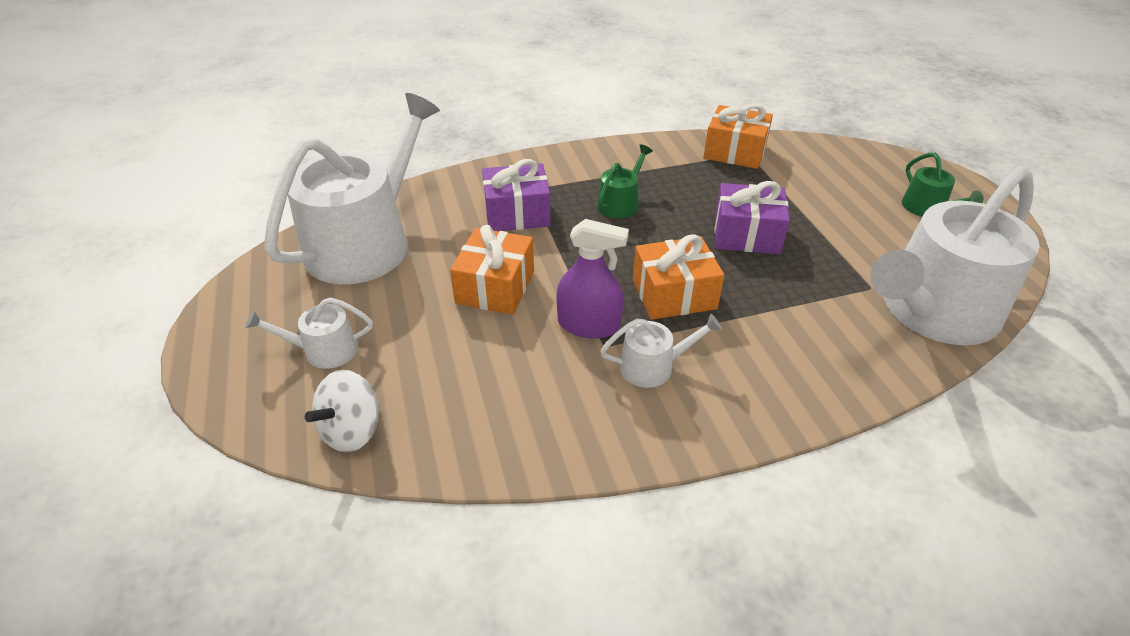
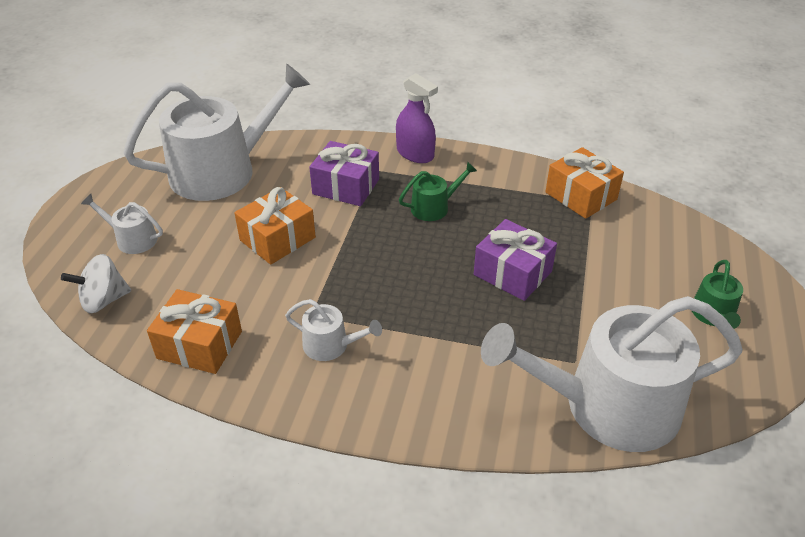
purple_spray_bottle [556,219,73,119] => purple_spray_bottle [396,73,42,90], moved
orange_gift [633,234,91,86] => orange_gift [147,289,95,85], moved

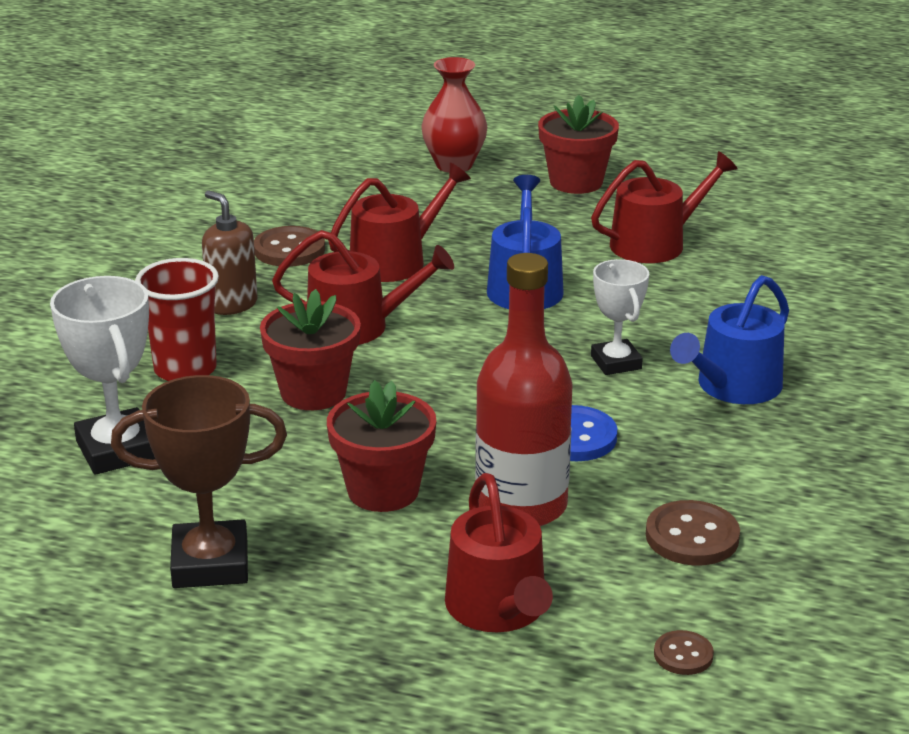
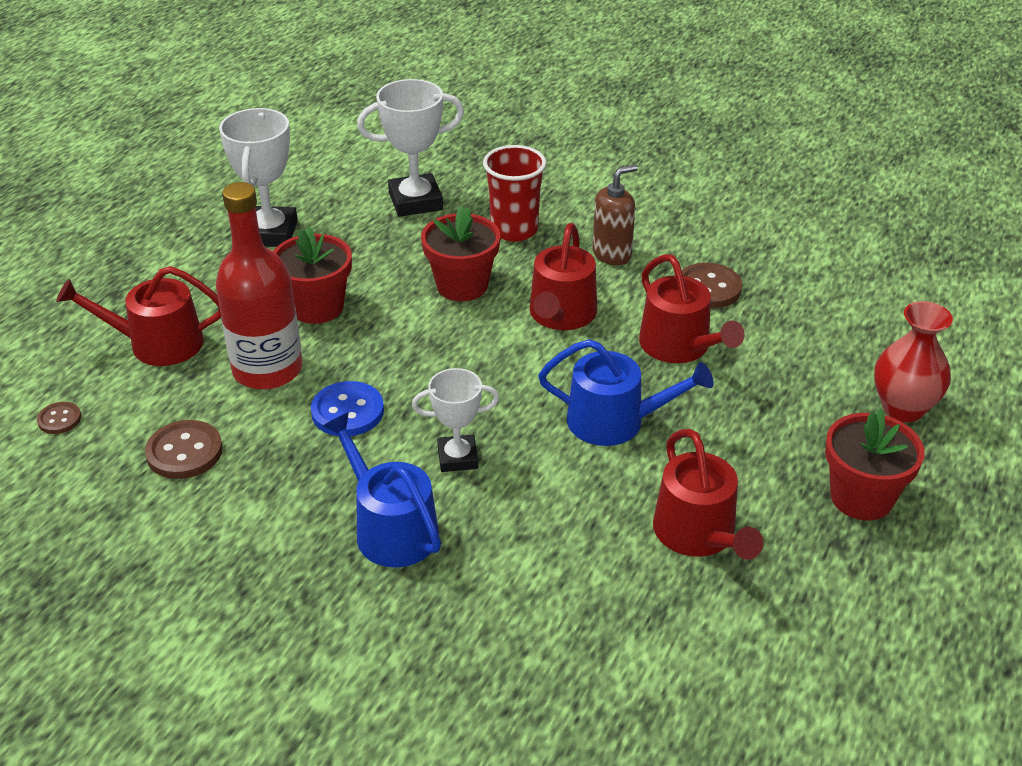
brown_trophy [111,375,176,213] => white_trophy [219,108,79,139]

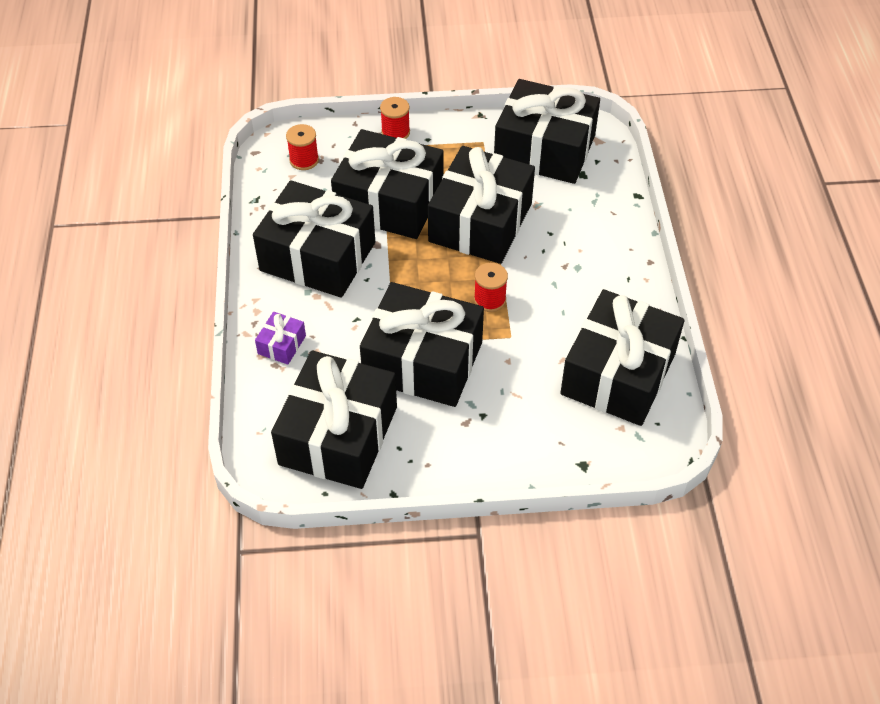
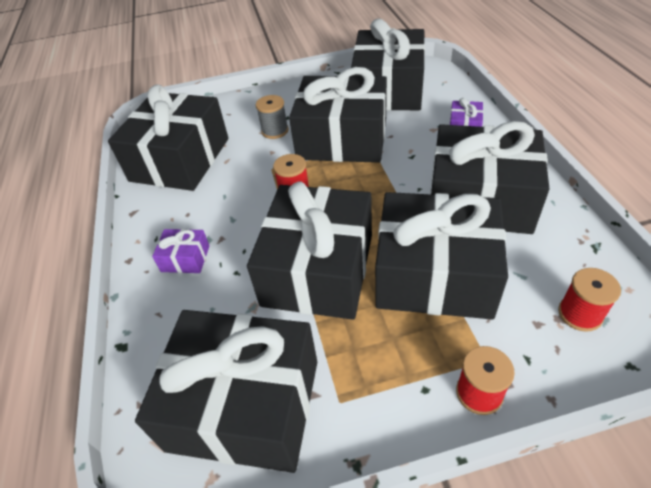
nothing => grey_spool [256,95,32,44]
nothing => purple_gift [152,229,58,44]

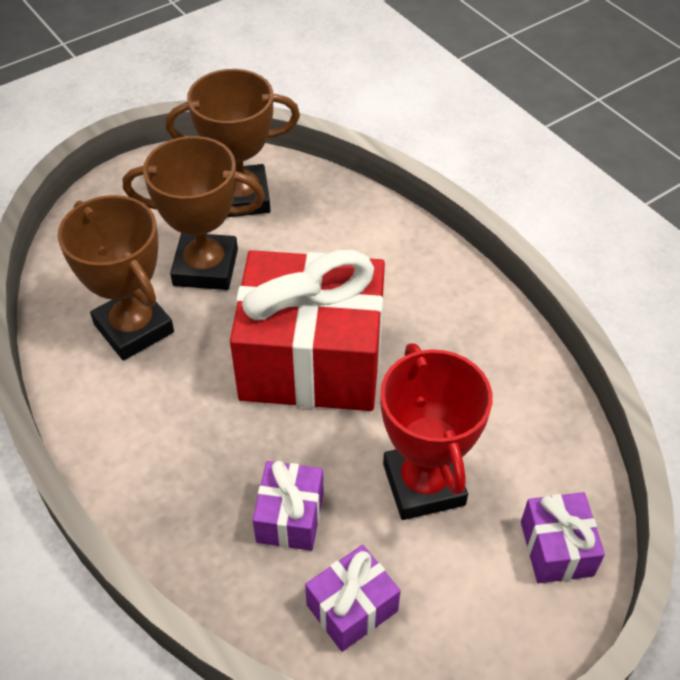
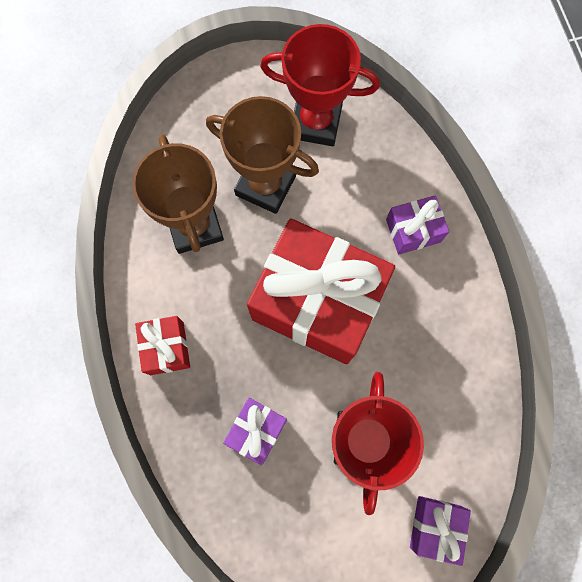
brown_trophy [166,69,134,148] => red_trophy [260,24,120,122]
purple_gift [305,545,96,107] => purple_gift [386,195,63,59], moved
nothing => red_gift [135,316,55,59]

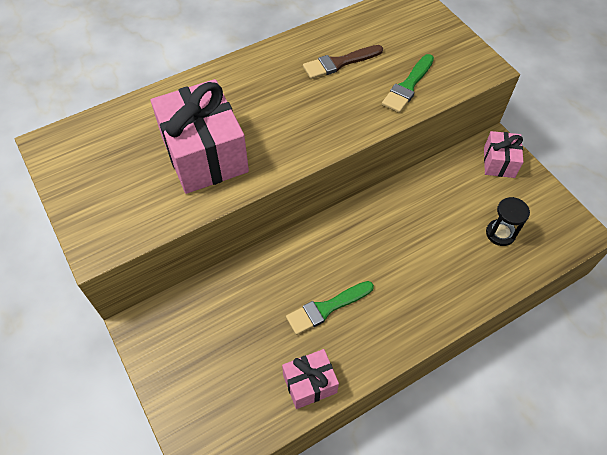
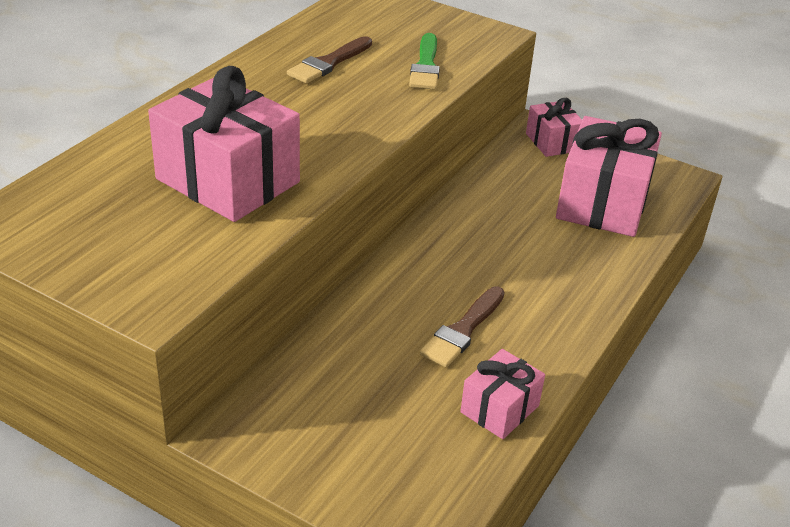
black_hourglass [486,197,44,49] => pink_gift [556,116,106,121]
green_brush [286,281,88,54] => brown_brush [420,286,85,81]

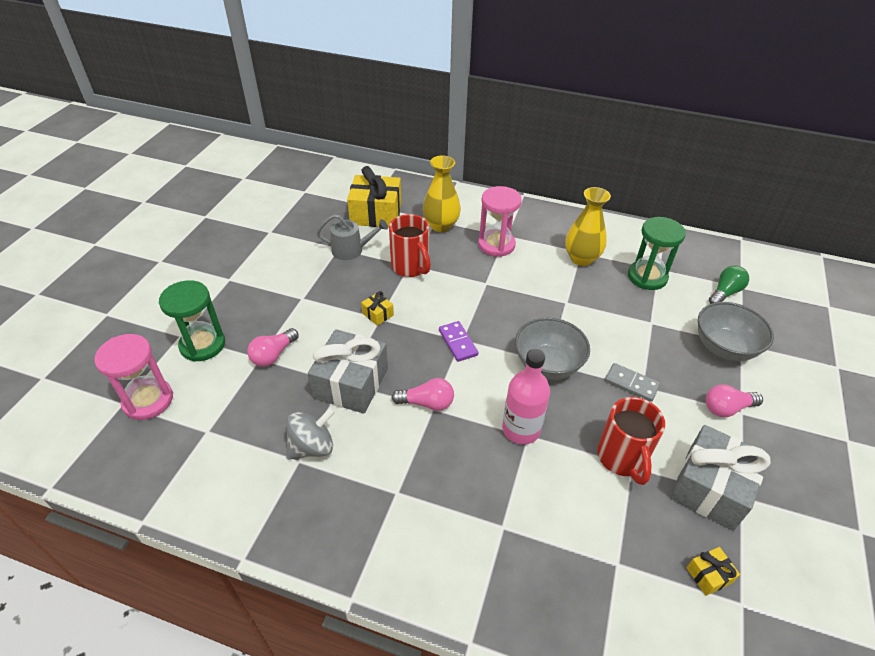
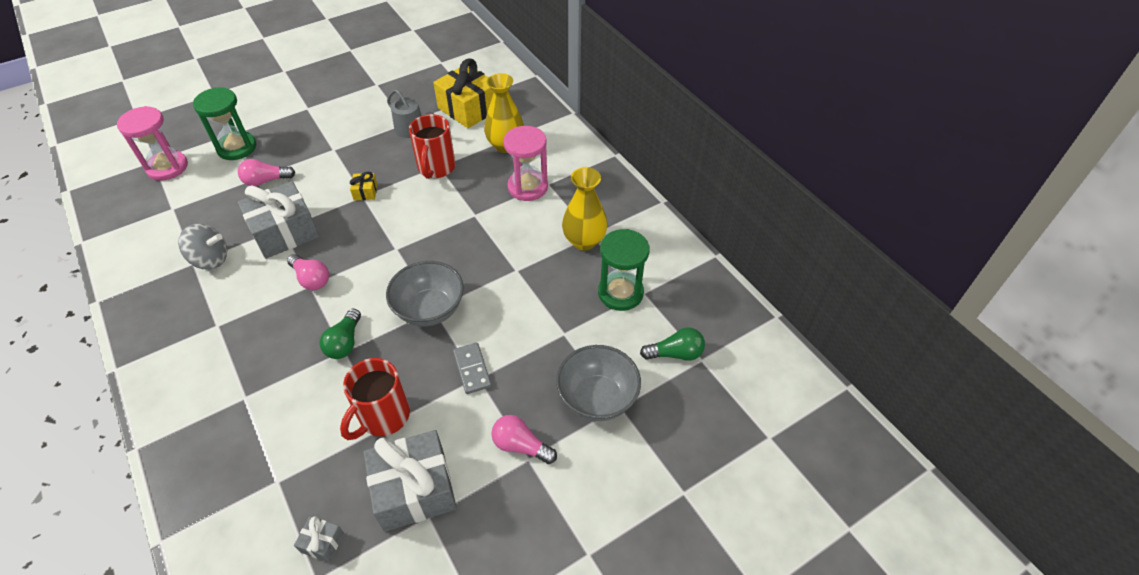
purple_domino [439,321,40,41] => nothing
pink_bottle [502,349,48,96] => green_light_bulb [319,309,42,50]
yellow_gift [686,547,54,49] => grey_gift [294,516,50,46]

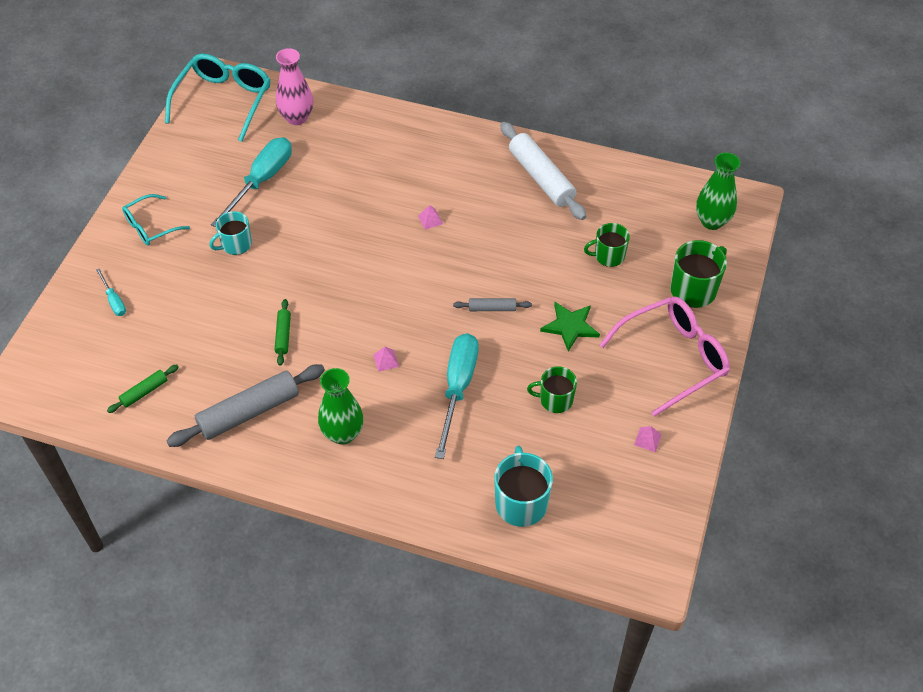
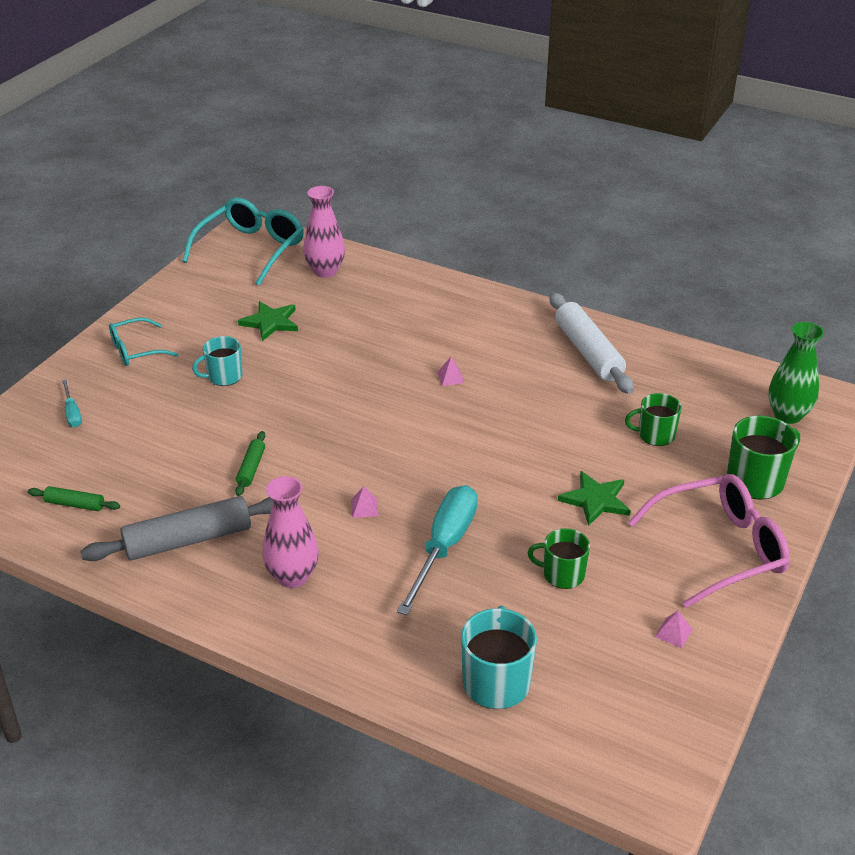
turquoise_screwdriver [211,137,81,90] => green_star [238,301,60,40]
grey_rolling_pin [453,298,79,13] => nothing
green_rolling_pin [107,365,72,48] => green_rolling_pin [28,486,92,25], 45 degrees clockwise
green_vase [318,368,46,77] => pink_vase [262,476,57,112]

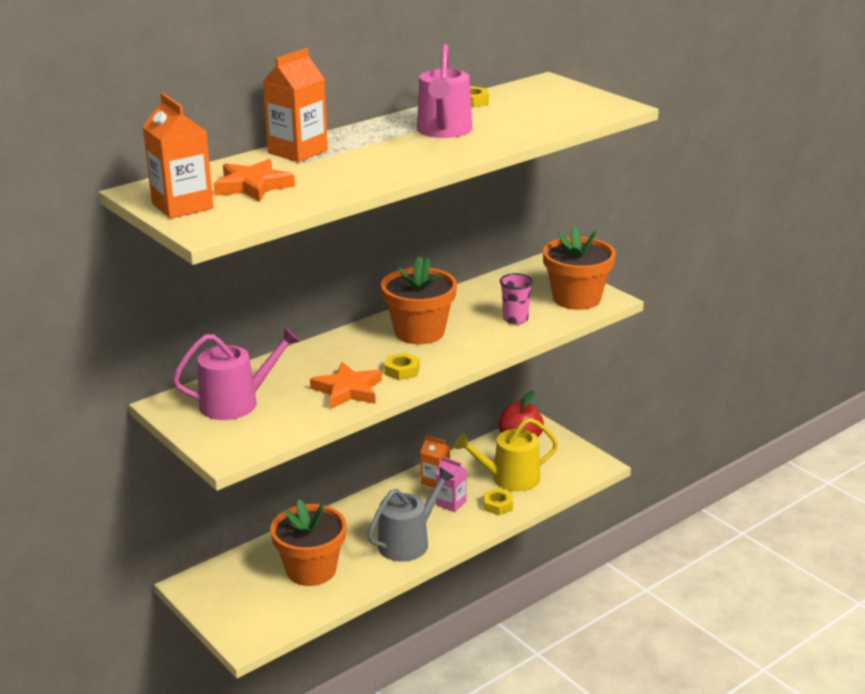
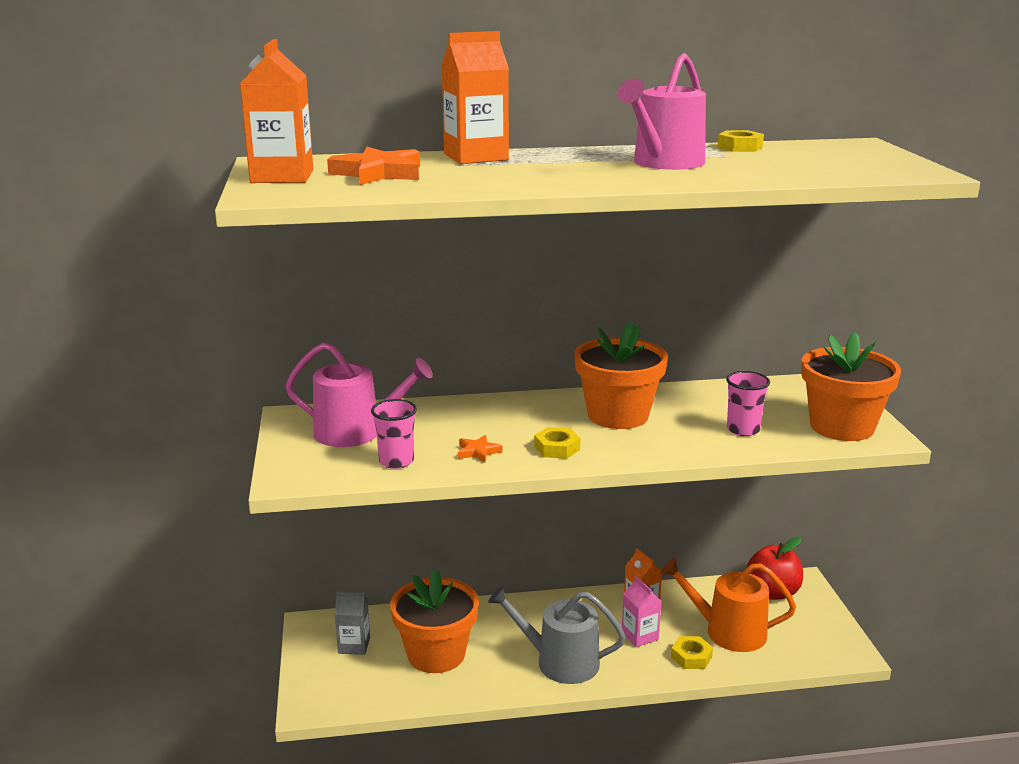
orange_star [310,362,72,47] => orange_star [458,435,45,28], x0.52
yellow_watering_can [455,418,103,74] => orange_watering_can [661,558,135,94]
grey_watering_can [367,467,87,94] => grey_watering_can [488,585,138,99], 150 degrees counterclockwise
nothing => pink_cup [371,399,46,70]
nothing => grey_carton [335,591,35,64]

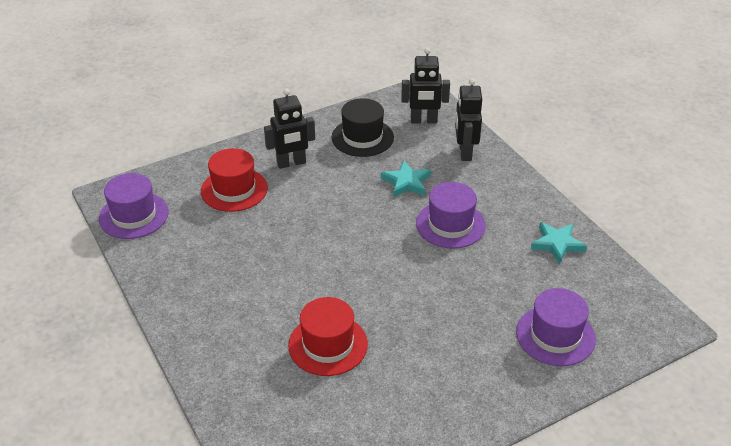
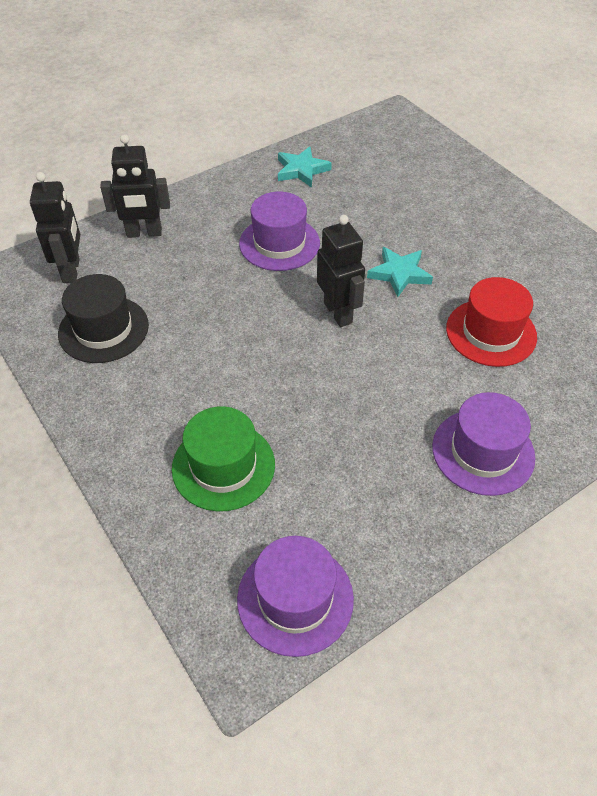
black_robot [264,88,51,81] => black_robot [317,215,48,112], moved
red_hat [201,148,67,64] => green_hat [172,406,103,105]
turquoise_star [381,161,50,36] => turquoise_star [367,247,66,50], moved
purple_hat [516,288,80,78] => purple_hat [432,392,104,104], moved

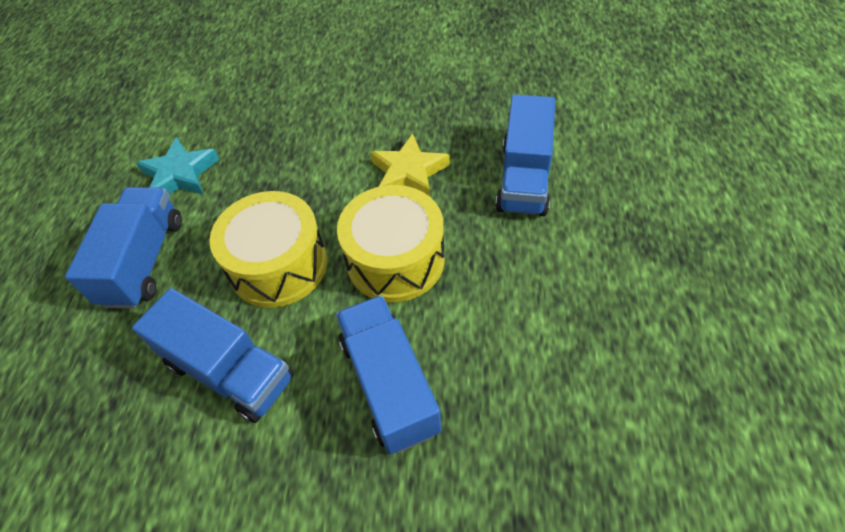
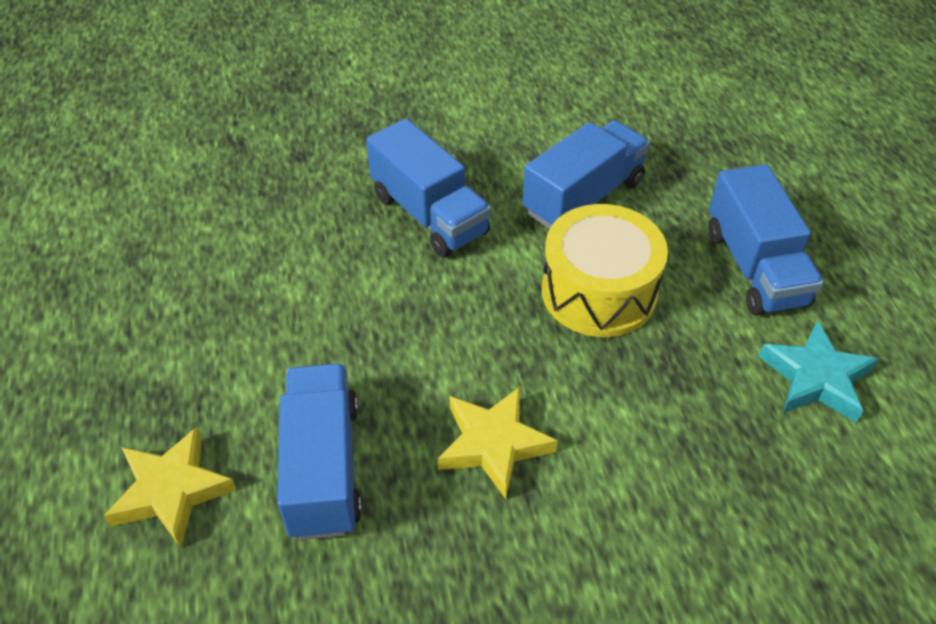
yellow_drum [337,185,108,117] => nothing
blue_truck [132,288,162,135] => blue_truck [523,120,127,109], 120 degrees clockwise
nothing => yellow_star [104,427,132,121]

